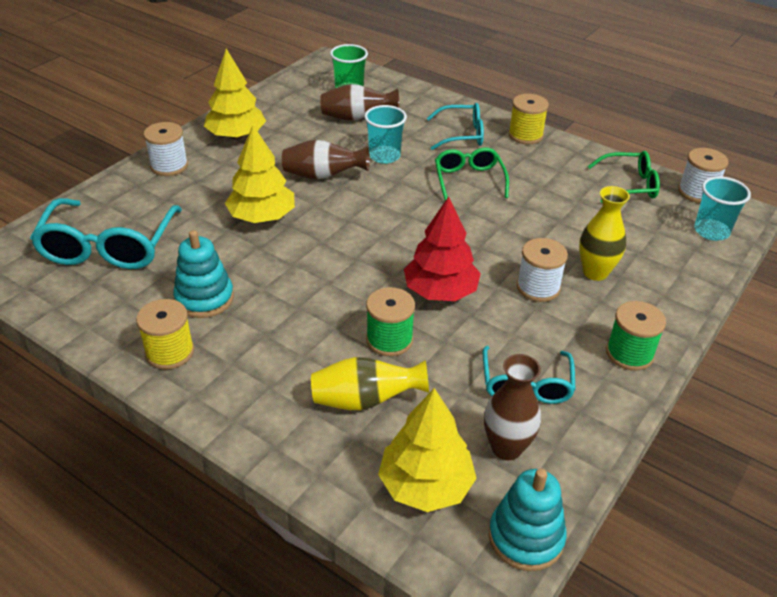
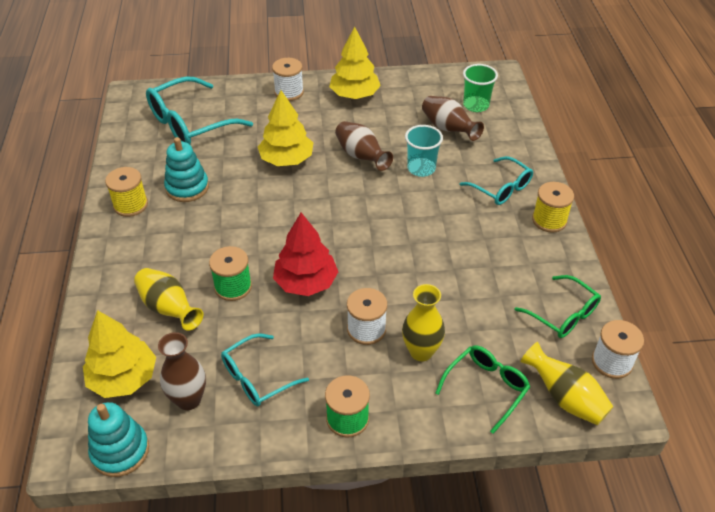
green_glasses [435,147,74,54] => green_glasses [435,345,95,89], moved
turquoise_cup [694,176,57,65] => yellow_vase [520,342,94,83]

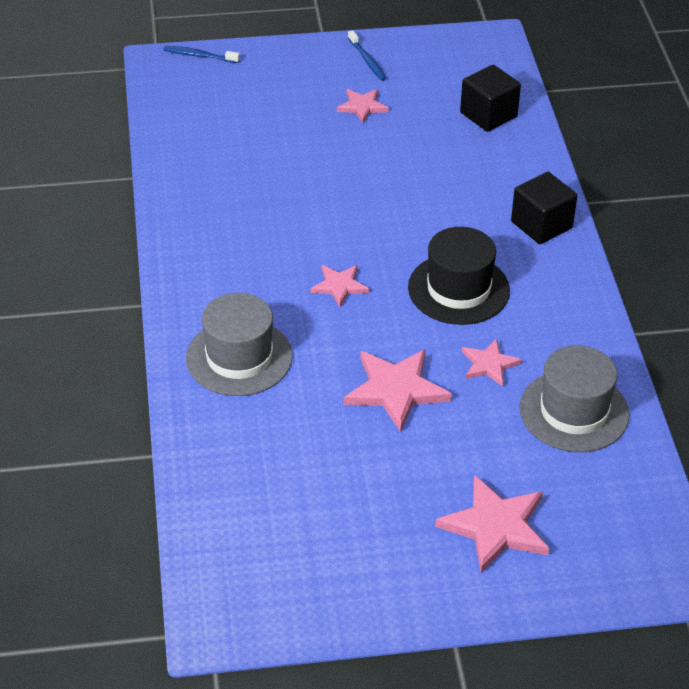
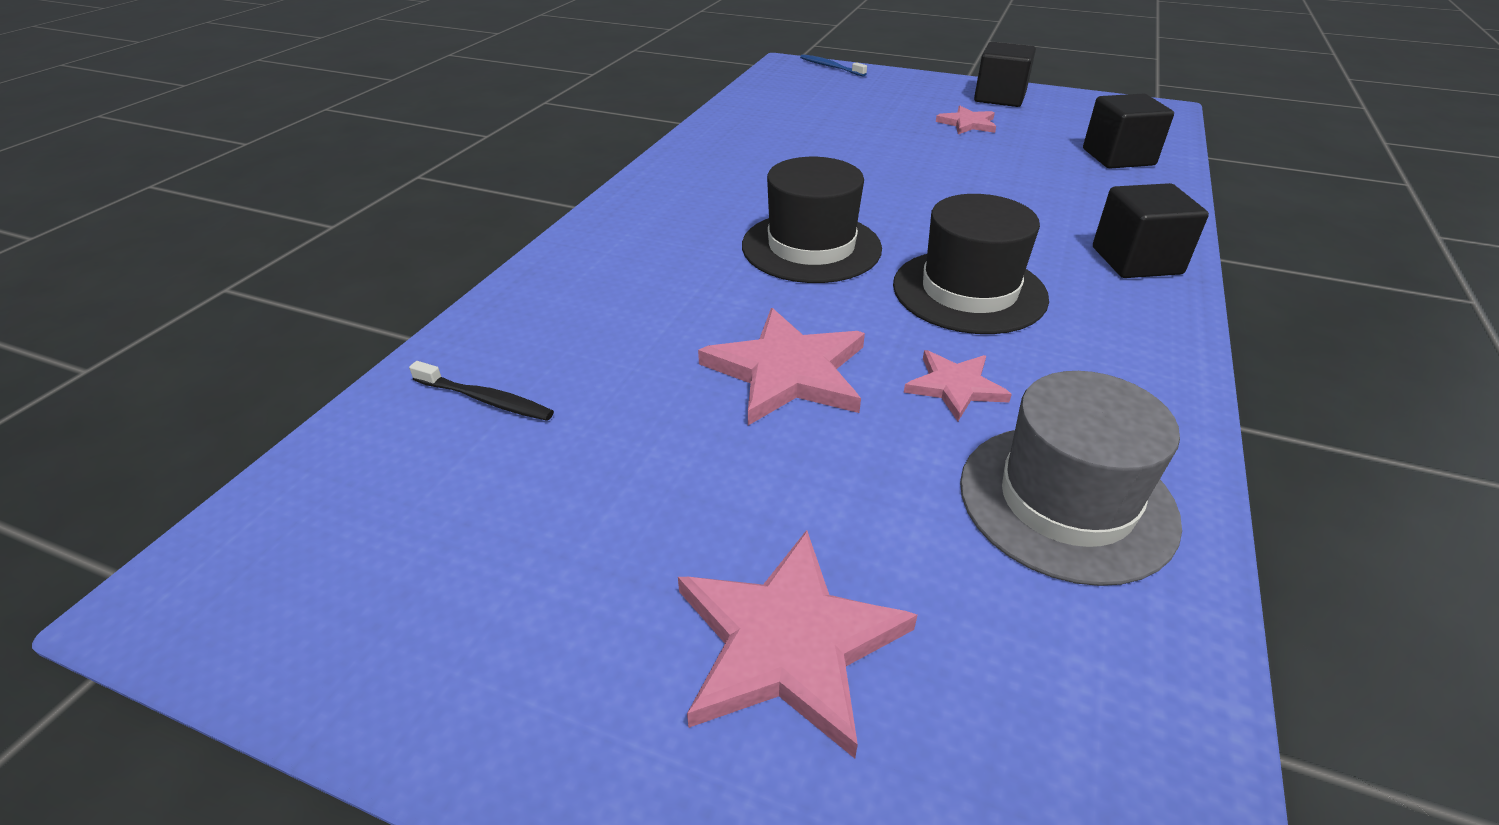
blue_toothbrush [348,30,39,51] => black_cube [974,42,62,65]
pink_star [310,265,59,42] => black_hat [742,157,140,126]
grey_hat [186,293,107,103] => nothing
nothing => black_toothbrush [409,361,145,60]

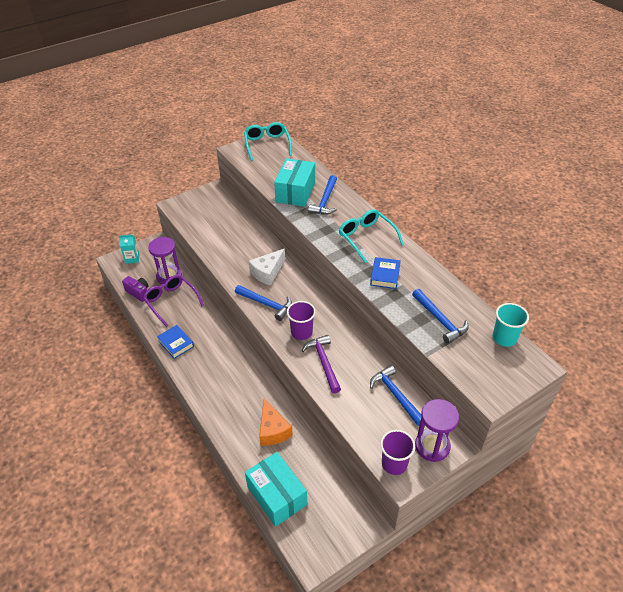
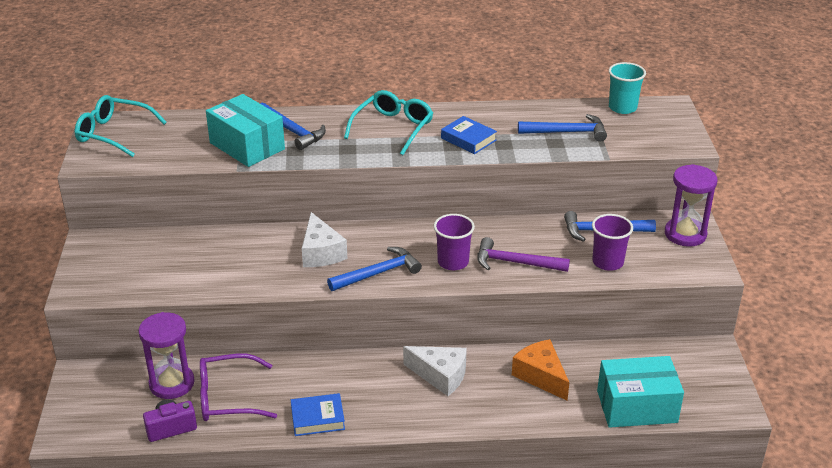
turquoise_glasses [339,209,65,54] => turquoise_glasses [344,90,89,65], 120 degrees clockwise
turquoise_carton [119,234,20,30] => nothing
orange_cheese [259,398,34,48] => orange_cheese [512,339,57,61], 135 degrees counterclockwise
purple_cup [380,430,35,45] => purple_cup [592,214,41,57], moved
nothing => white_cheese [403,346,64,50]

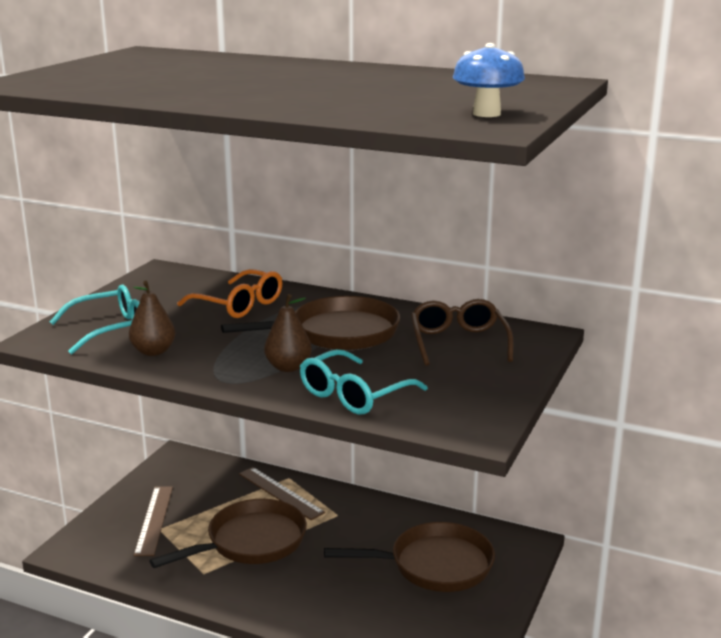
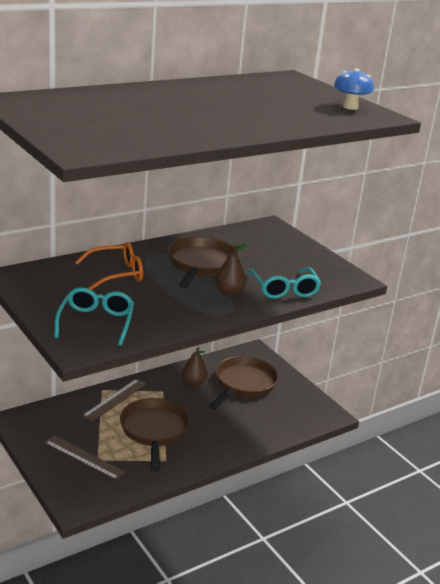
brown_pear [129,281,46,75] => brown_pear [182,347,26,40], moved
brown_glasses [411,299,102,67] => nothing
brown_ruler [239,467,86,53] => brown_ruler [82,379,65,43], 45 degrees counterclockwise

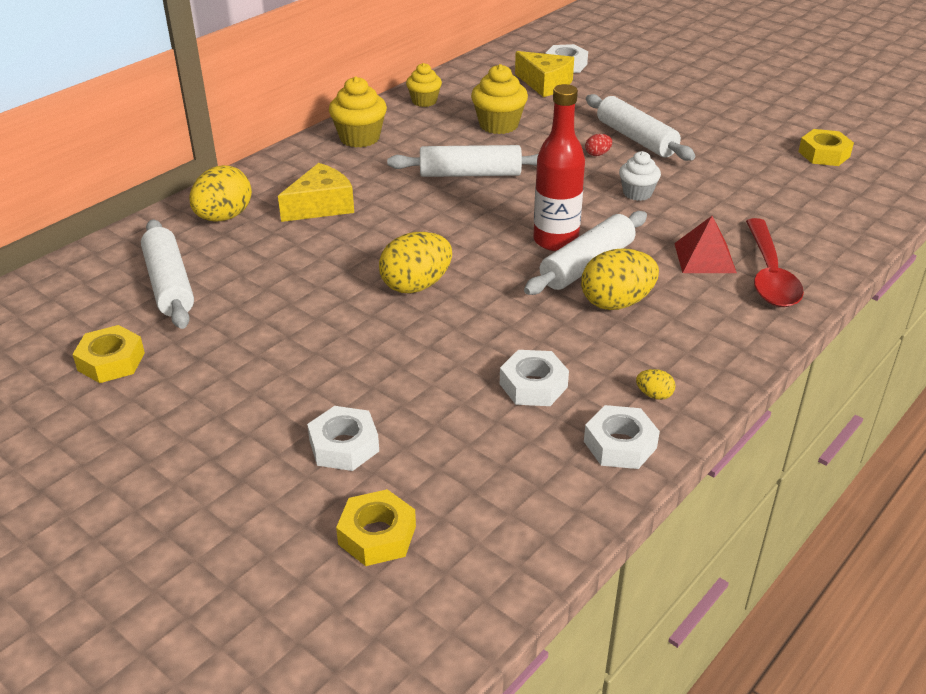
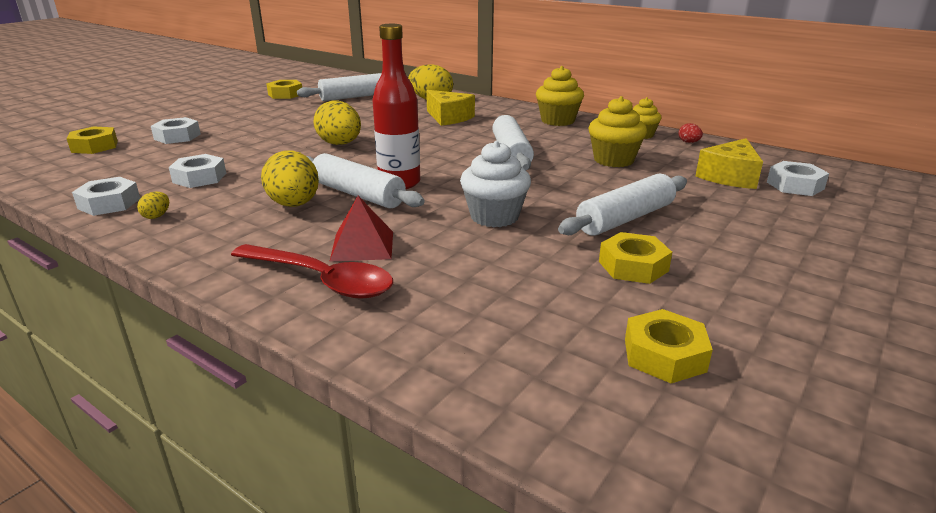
red_egg [585,134,27,22] => red_egg [679,123,24,20], moved
white_cupcake [619,151,42,50] => white_cupcake [460,141,71,86], x1.52
red_spoon [746,218,58,89] => red_spoon [231,244,162,55], 150 degrees counterclockwise
nothing => yellow_nut [599,232,73,52]

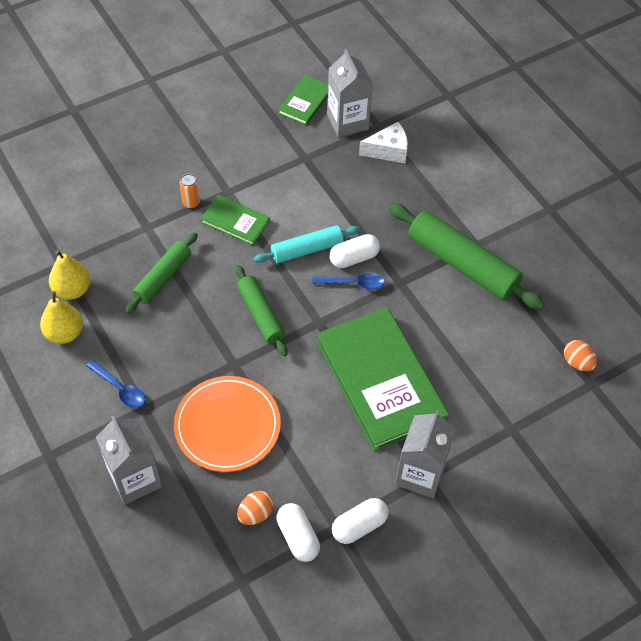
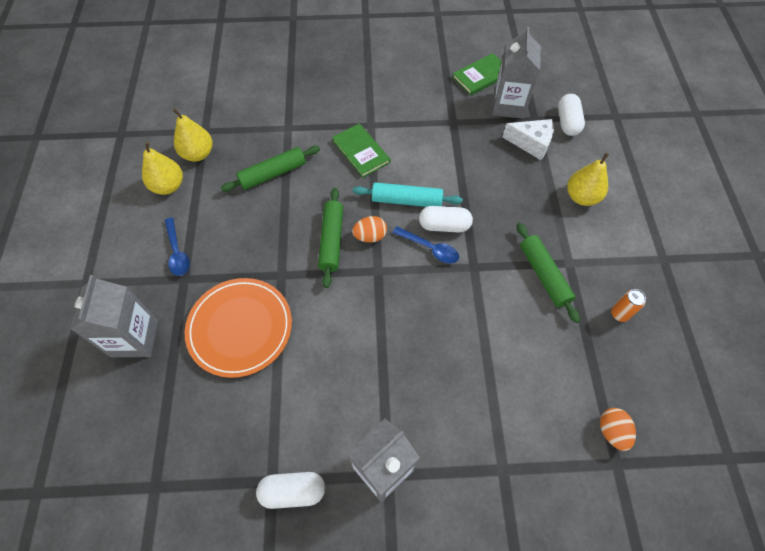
orange_can [180,174,20,35] => orange_can [611,289,35,33], moved
green_rolling_pin [389,203,156,107] => green_rolling_pin [517,223,63,100], x0.60
green_book [317,307,132,144] => nothing
orange_egg [237,491,37,34] => orange_egg [352,216,35,27], moved
white_capsule [276,503,44,59] => white_capsule [558,94,27,42], moved
nothing => yellow_pear [567,152,42,54]

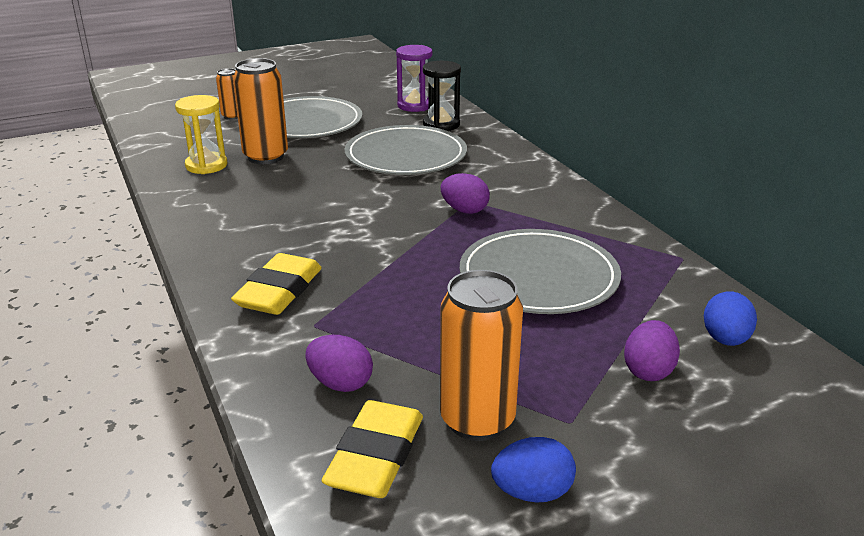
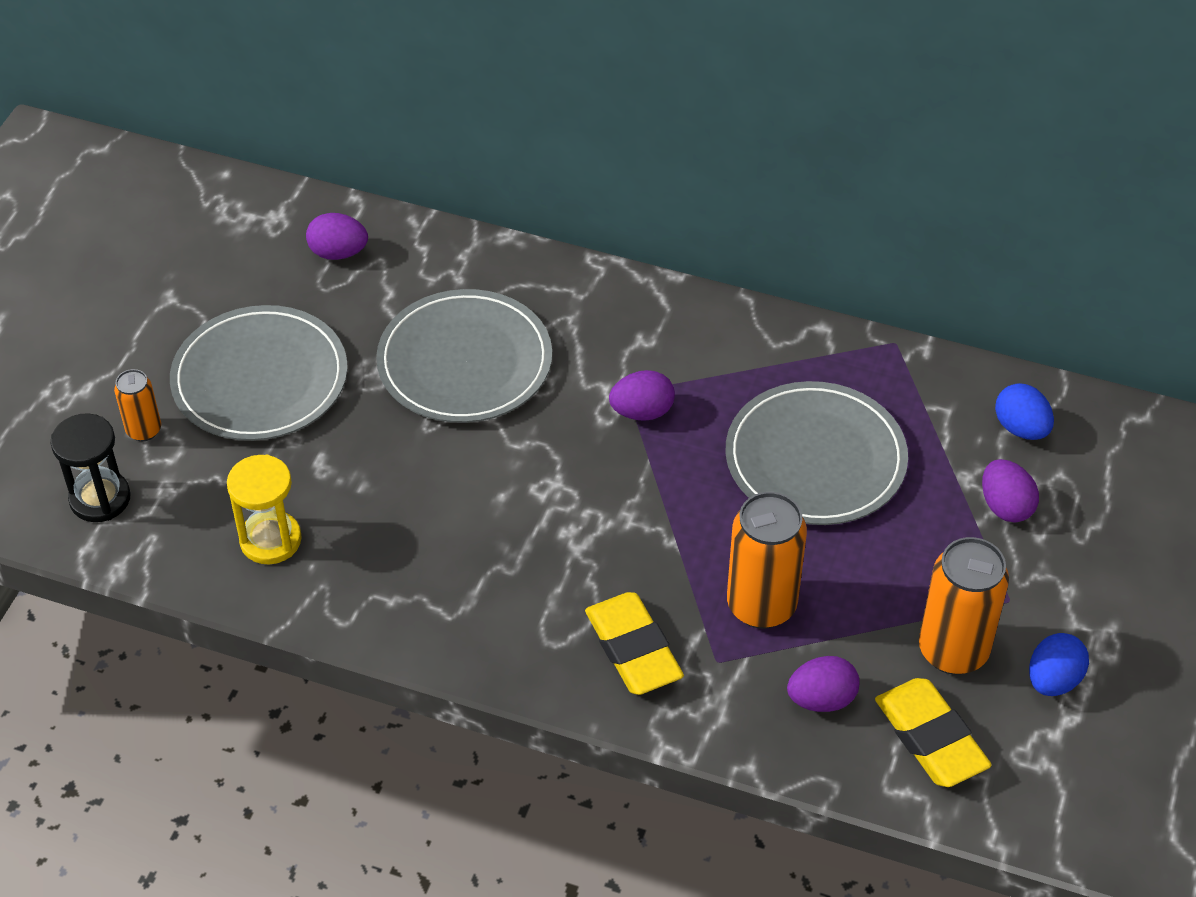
purple_hourglass [396,45,36,67] => purple_egg [306,213,62,47]
orange_can [233,58,55,106] => orange_can [727,492,80,137], moved
black_hourglass [423,61,38,70] => black_hourglass [50,413,81,109], moved

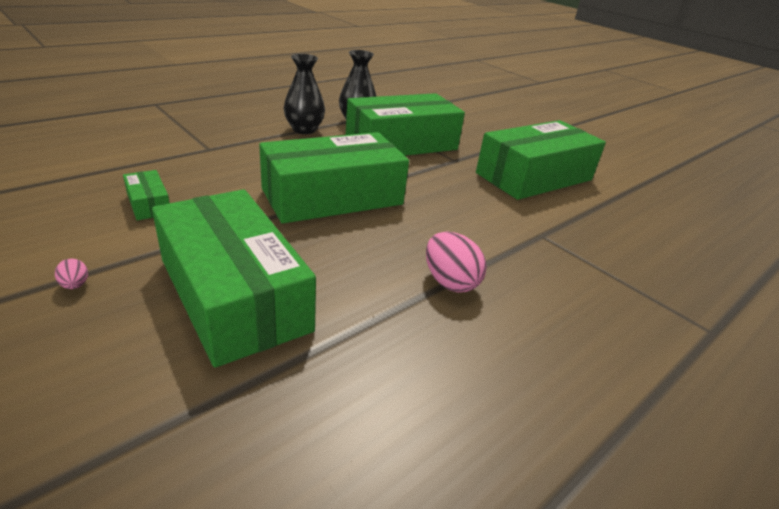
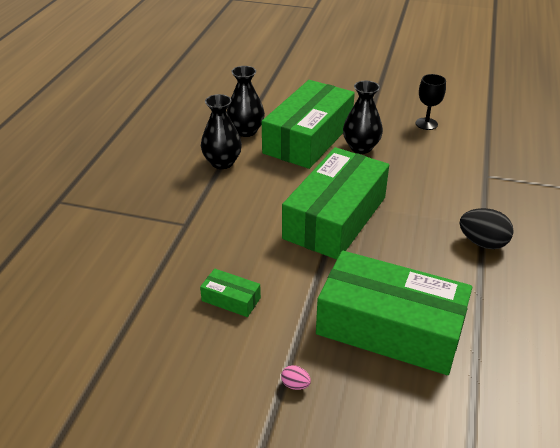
green_box [476,120,130,80] => black_goblet [416,74,30,56]
pink_egg [426,232,61,61] => black_egg [460,208,54,41]
nothing => black_vase [343,81,40,73]

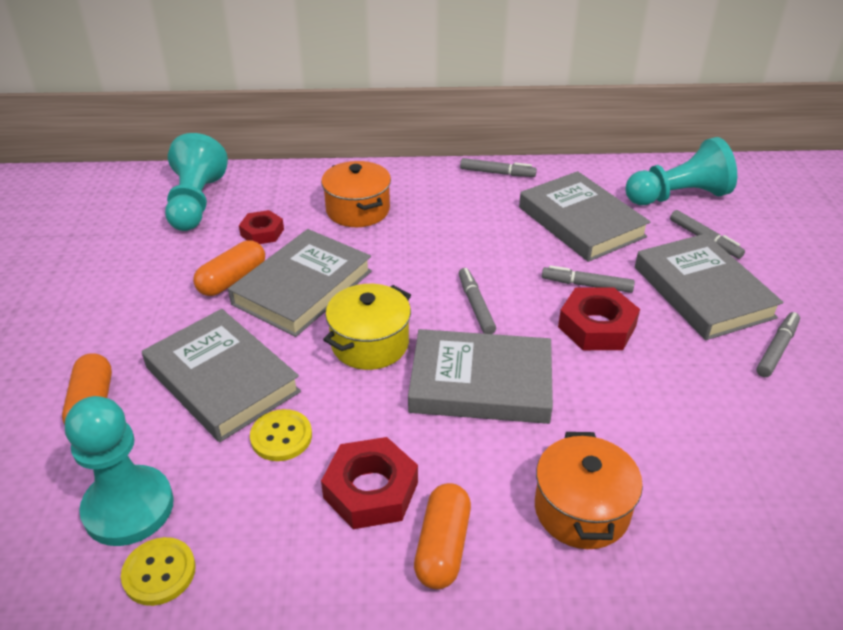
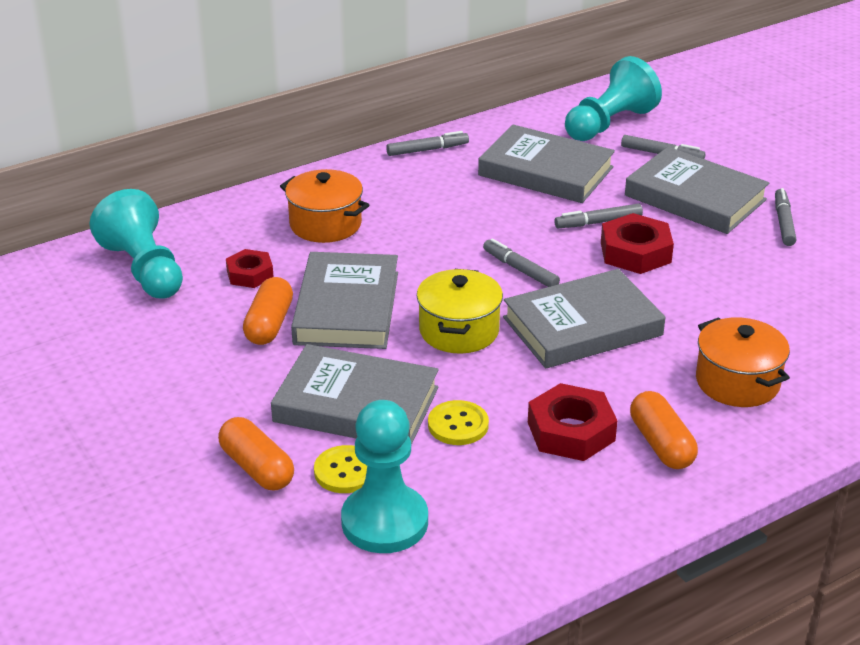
yellow_button [121,537,75,69] => yellow_button [314,445,53,48], moved

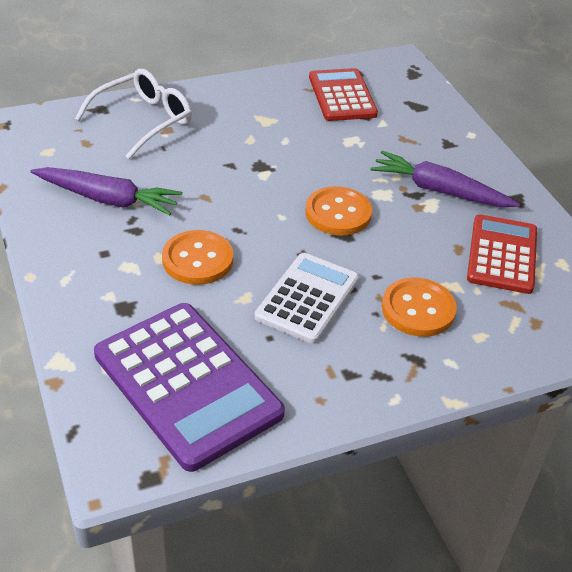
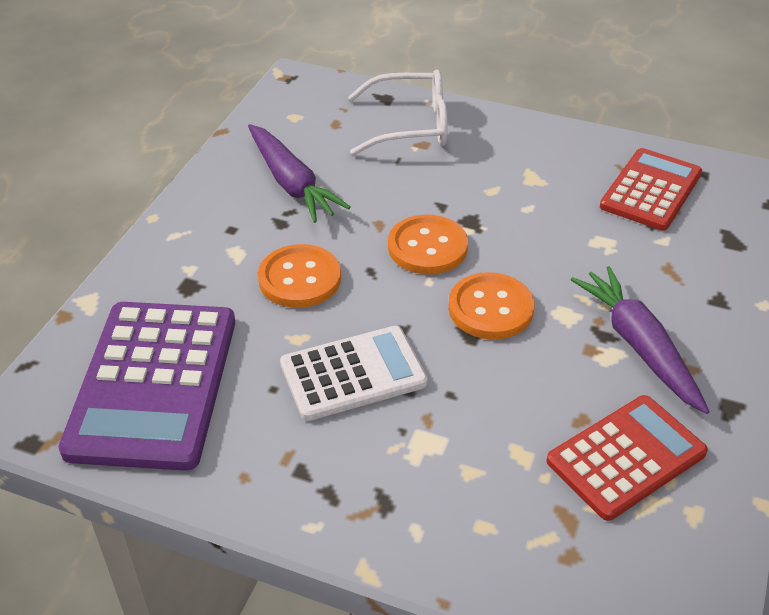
orange_button [382,277,75,60] => orange_button [388,215,80,59], moved

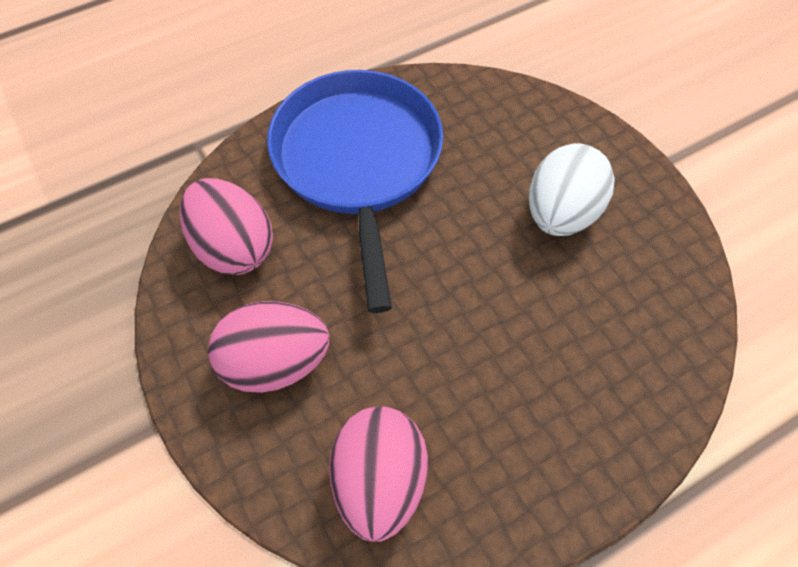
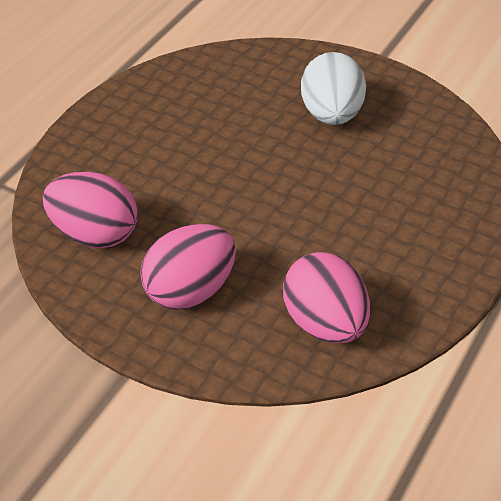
blue_pan [267,70,176,243] => nothing

